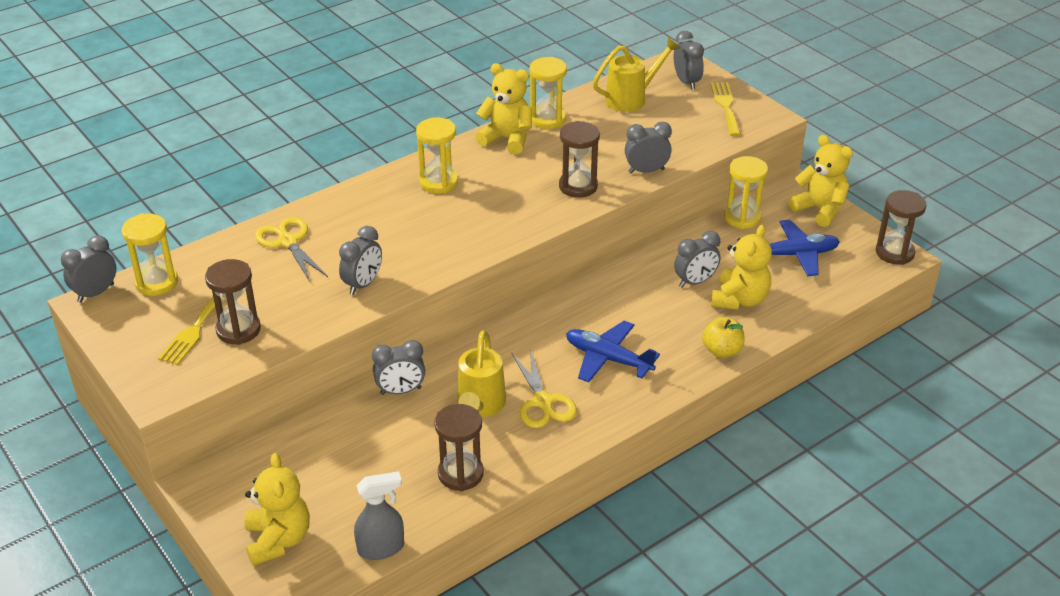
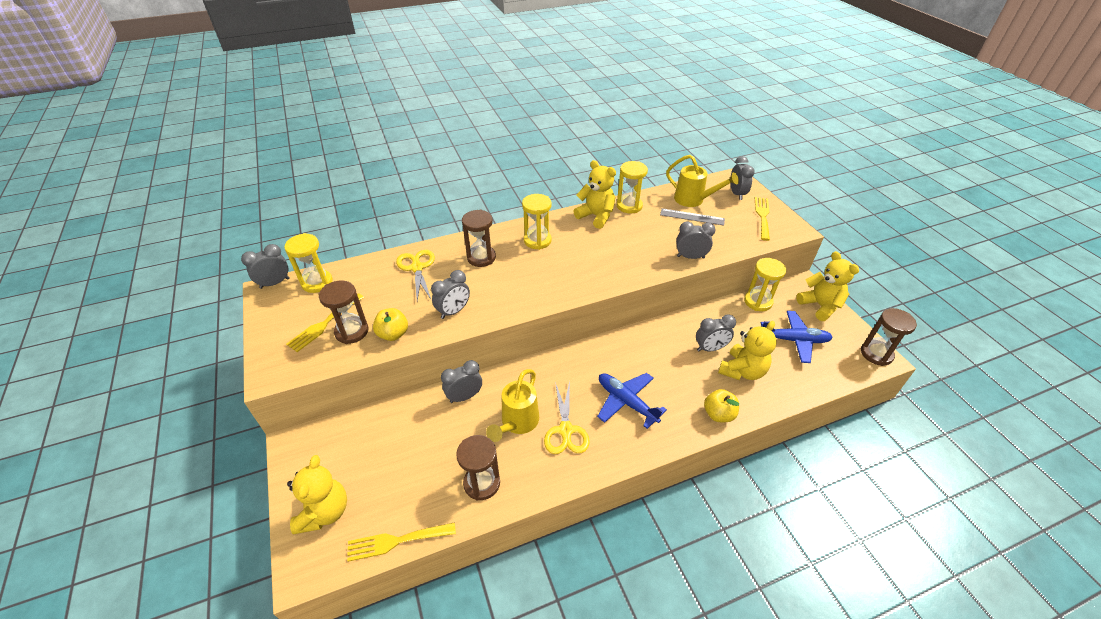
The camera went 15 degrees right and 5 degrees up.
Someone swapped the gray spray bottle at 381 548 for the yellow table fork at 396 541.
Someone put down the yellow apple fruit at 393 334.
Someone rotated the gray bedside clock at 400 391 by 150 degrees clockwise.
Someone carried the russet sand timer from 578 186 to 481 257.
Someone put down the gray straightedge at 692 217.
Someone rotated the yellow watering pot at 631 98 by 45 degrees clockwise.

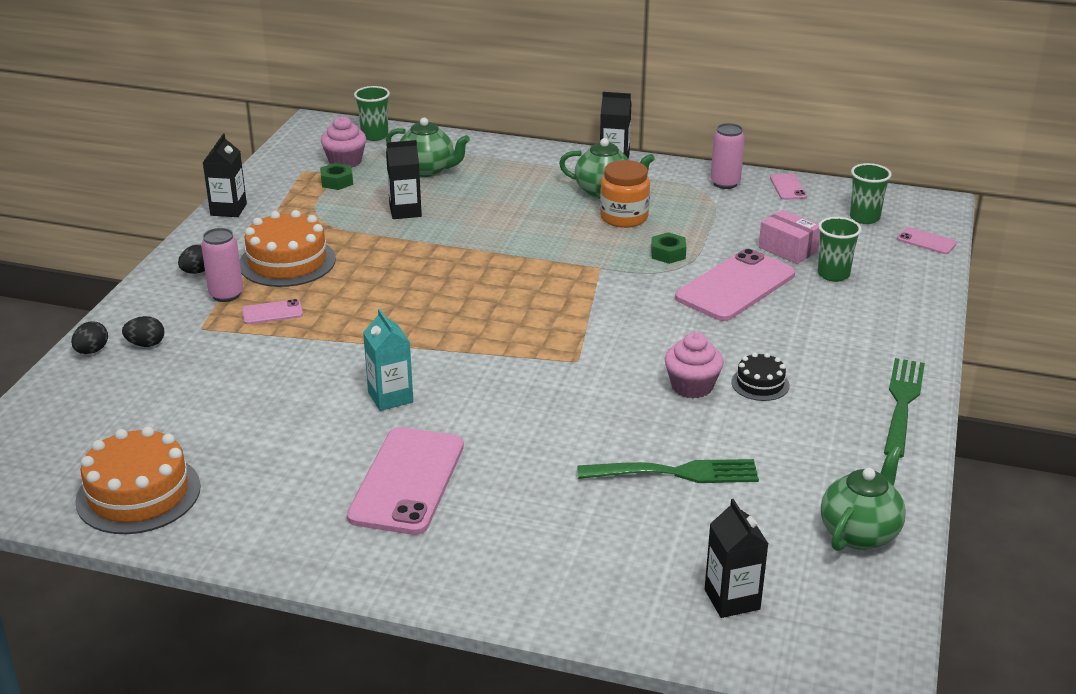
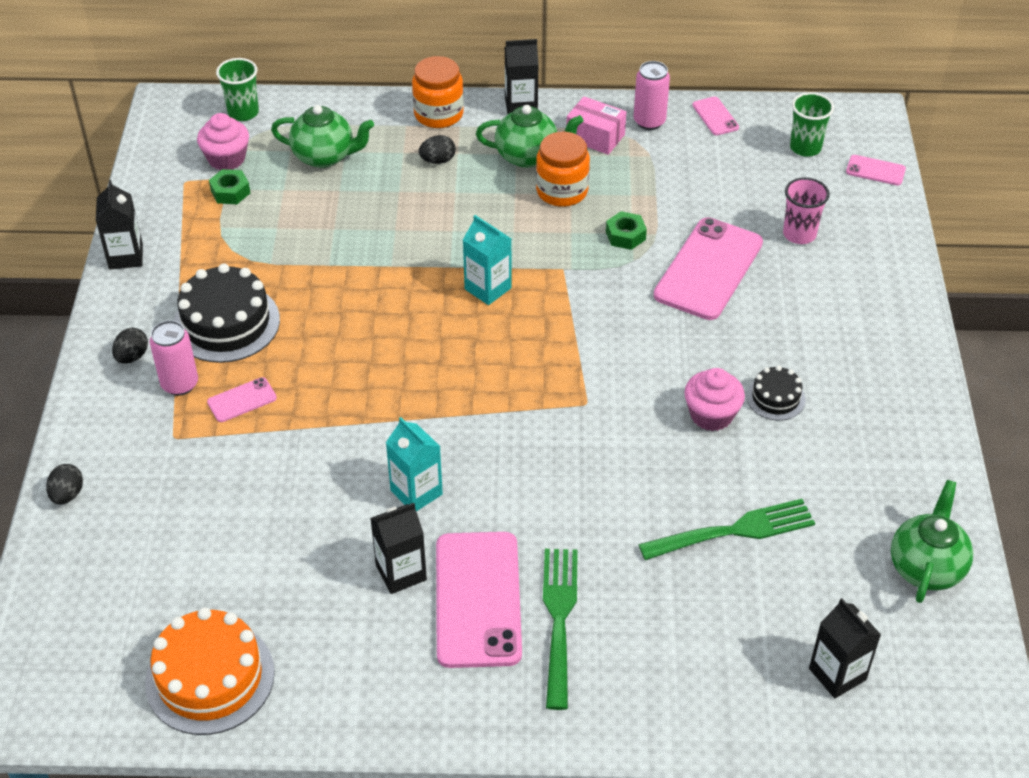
The camera went 15 degrees left and 15 degrees up.
Someone repainted the bright orange gateau at 287 262, which became the ebony gateau at 226 323.
Someone carried the ebony milk carton from 405 211 to 401 572.
Someone put down the bright orange jam jar at 438 114.
Someone carried the ebony toy egg from 146 344 to 438 160.
Someone put down the turquoise milk carton at 488 288.
Someone carried the emerald table fork from 902 403 to 559 619.
Someone carried the pink parcel from 788 249 to 595 137.
Someone repainted the emerald cup at 833 274, which became the pink cup at 799 234.

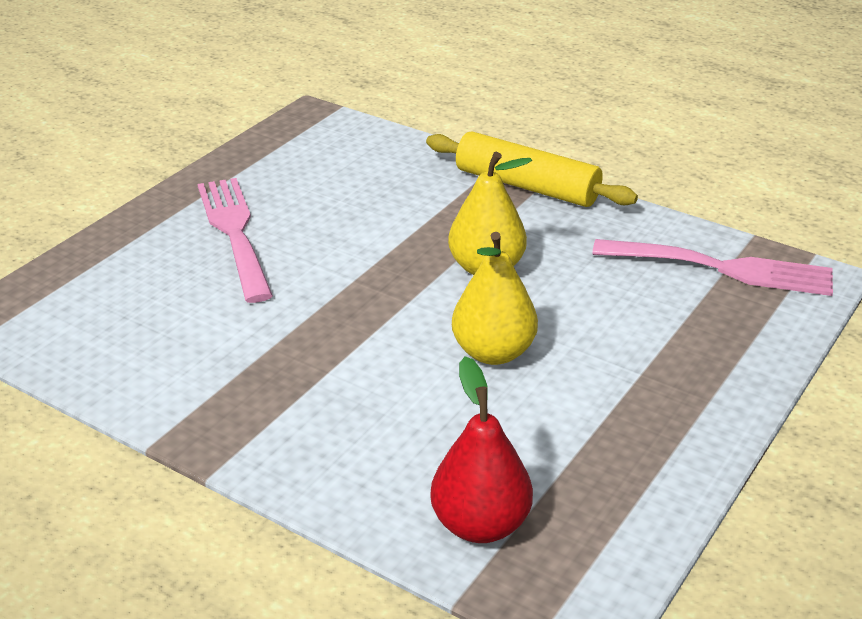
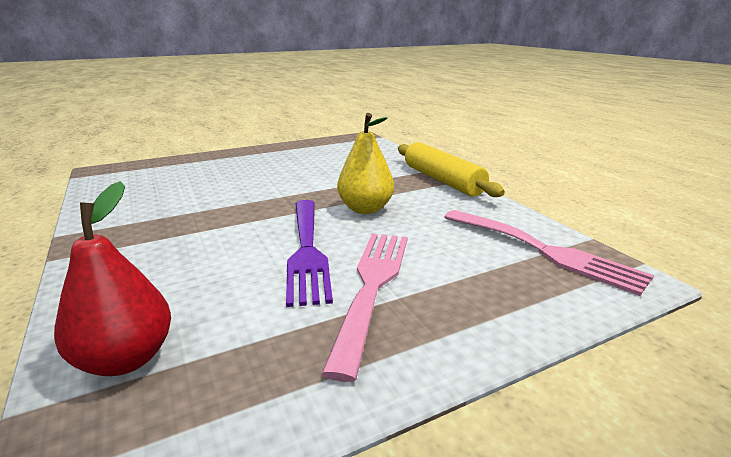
The camera went 30 degrees right and 10 degrees down.
Someone swapped the yellow toy pear at 493 352 for the violet table fork at 307 250.
Someone carried the pink table fork from 234 232 to 372 285.

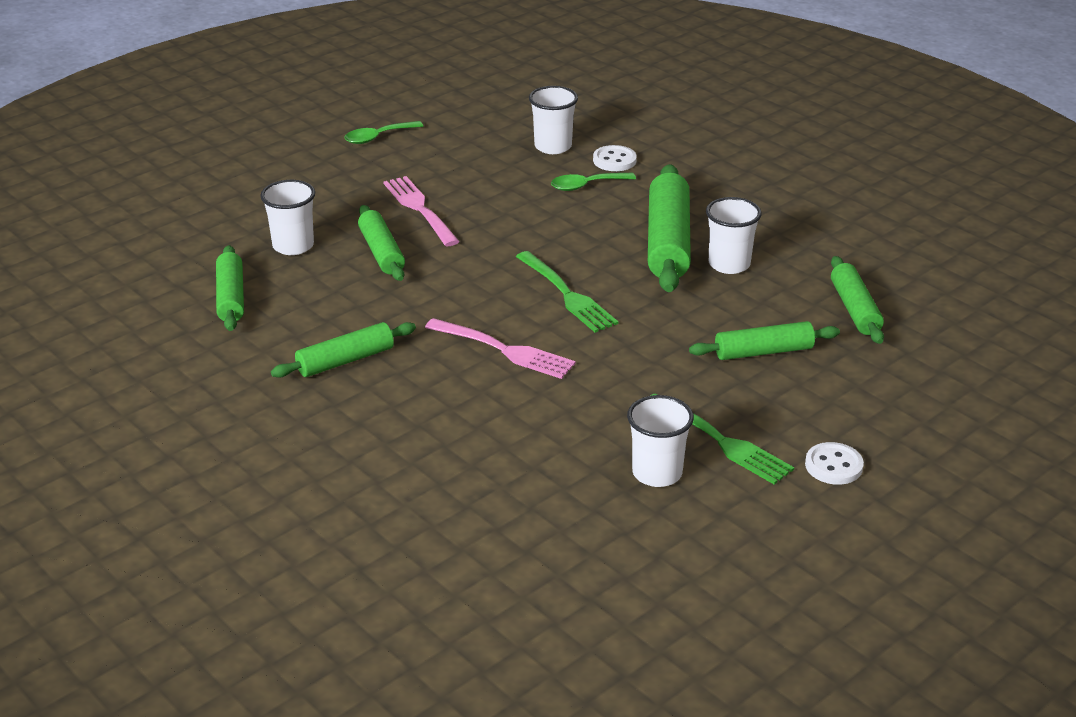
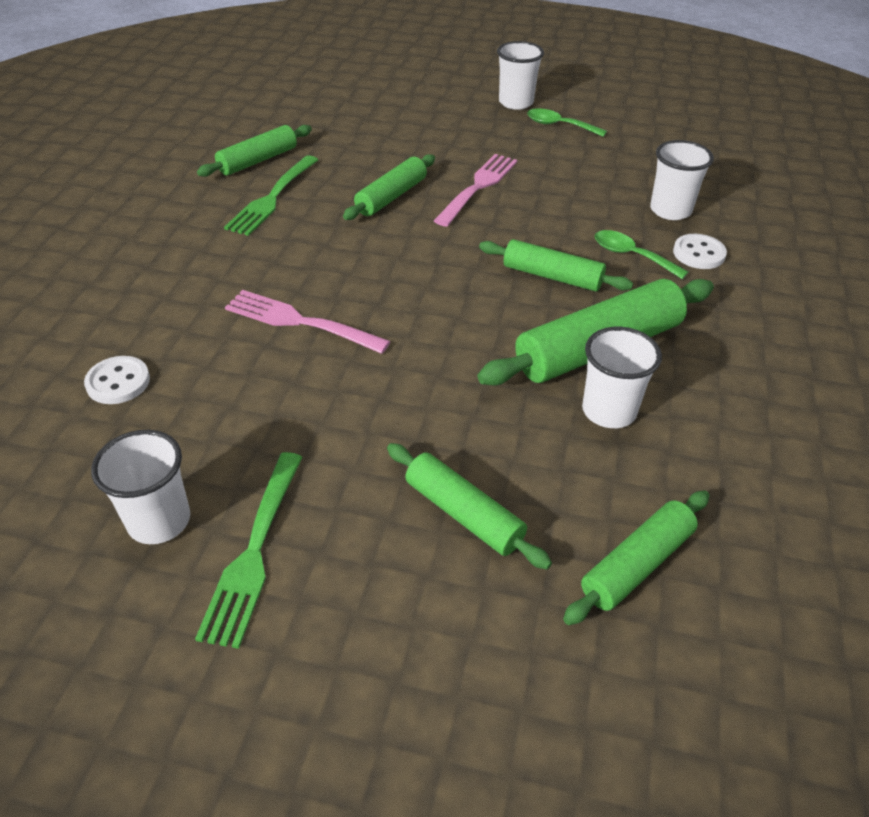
The camera went 55 degrees right and 10 degrees up.
Someone carried the pure white shirt button from 833 466 to 118 382.
Someone carried the emerald table fork from 566 294 to 272 197.
Someone rotated the pink table fork at 503 350 by 120 degrees clockwise.
Someone carried the emerald dough roller from 345 360 to 552 276.
Someone carried the pure white cup from 293 246 to 516 102.

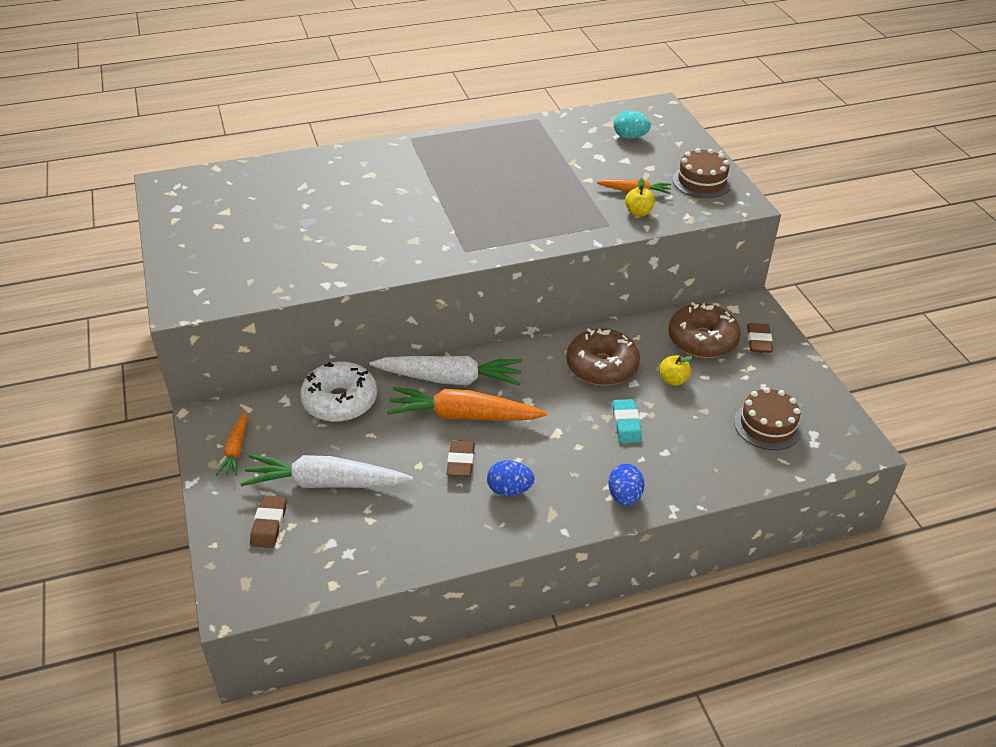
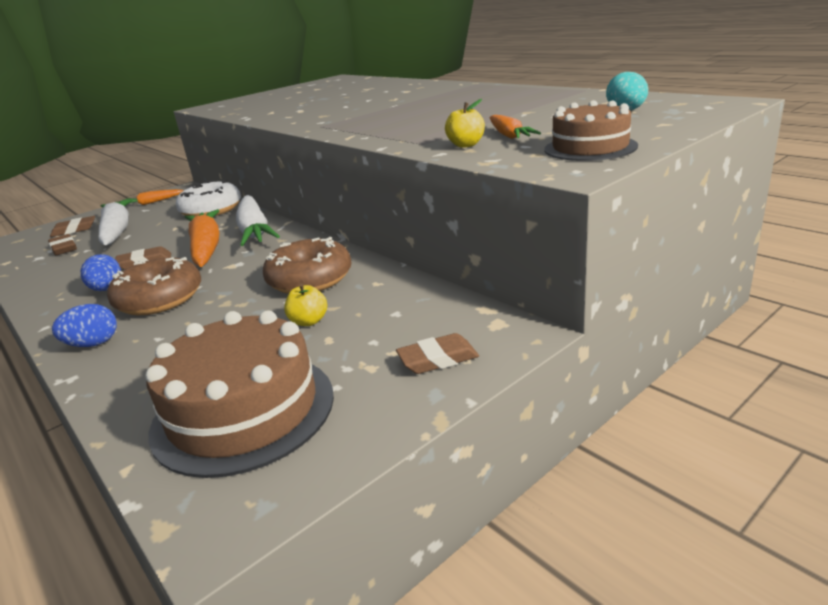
The camera went 70 degrees right and 15 degrees down.
Someone put down the russet pencil eraser at 64 248.
Someone carried the russet glazed donut from 702 340 to 160 299.
Someone scaled the russet gateau at 767 425 by 1.68.
Someone took away the turquoise pencil eraser at 626 424.

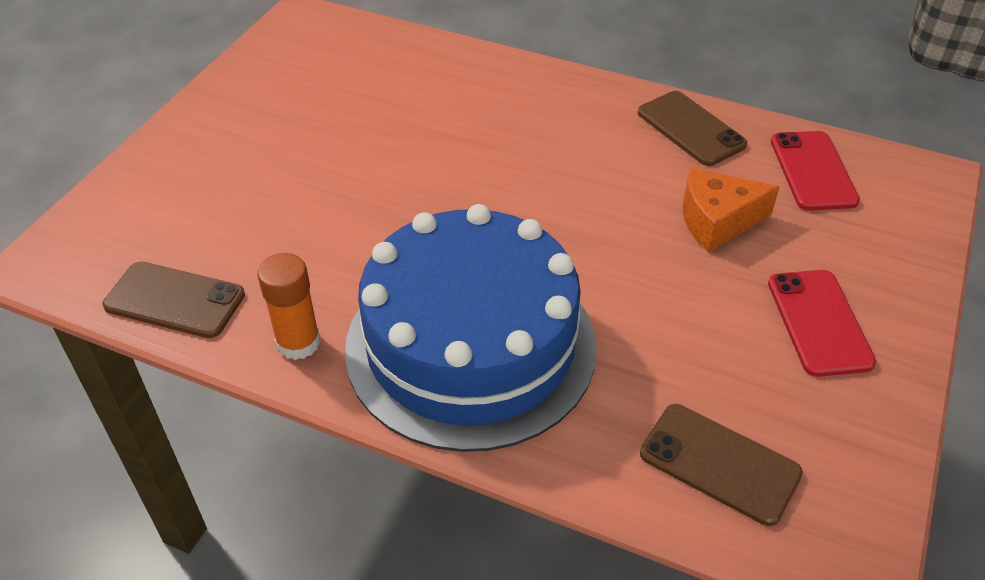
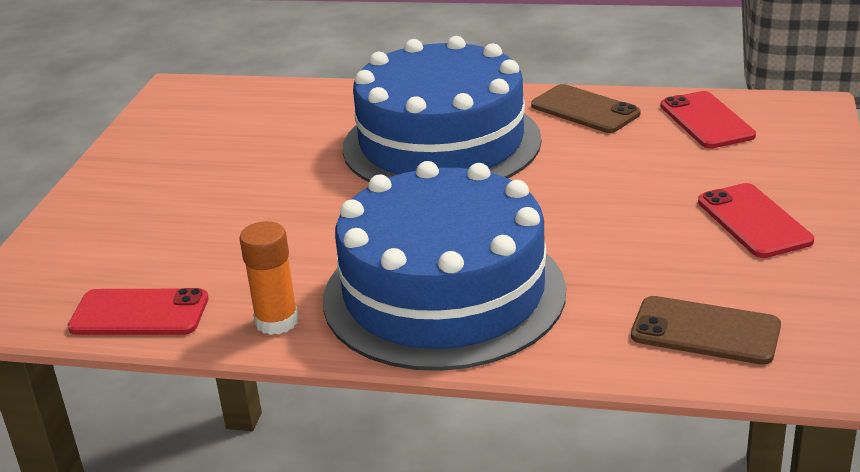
The camera went 10 degrees left and 15 degrees down.
Someone repainted the russet mobile phone at 174 300, which became the crimson mobile phone at 139 313.
Someone put down the royal blue gateau at 441 143.
Someone took away the bright orange cheese wedge at 717 221.

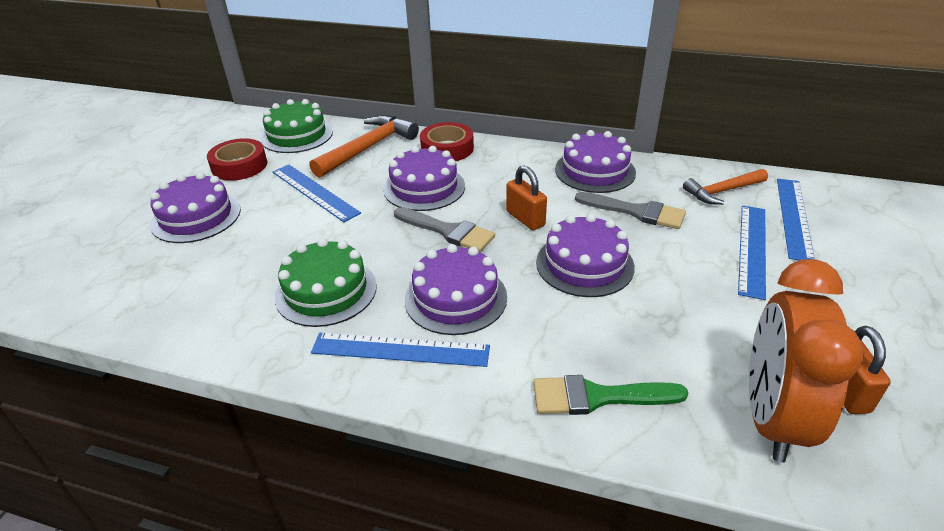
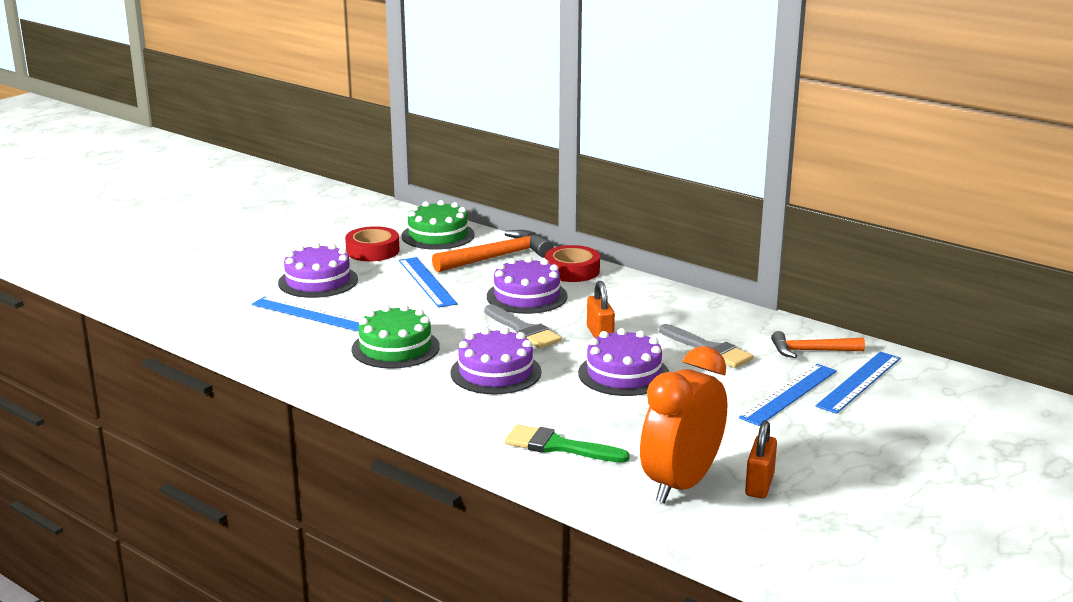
The camera went 20 degrees right and 15 degrees down.
Someone carried the royal blue straightedge from 400 350 to 310 314.
Someone took away the violet gateau at 595 171.

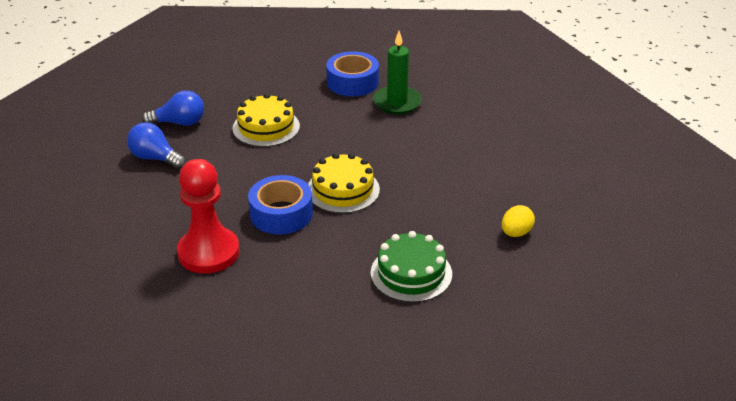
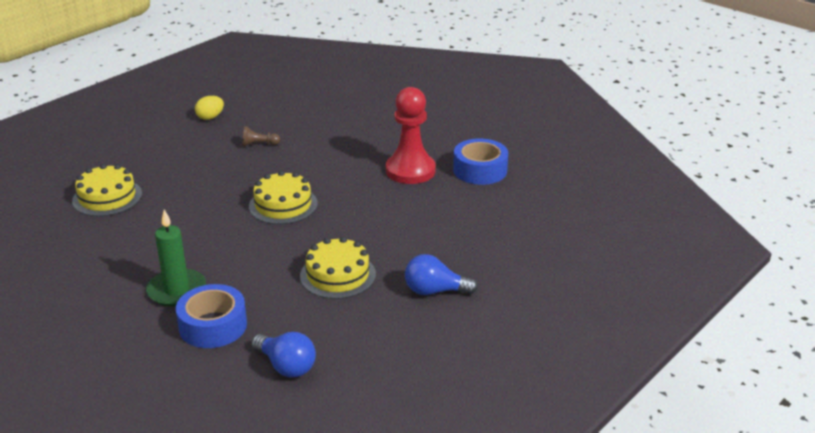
The camera went 170 degrees left and 5 degrees down.
Someone put down the yellow gateau at 107 197.
Someone carried the yellow toy egg from 516 233 to 210 117.
Someone swapped the emerald gateau at 411 273 for the russet game pawn at 259 144.
Someone carried the royal blue light bulb from 155 158 to 286 366.
Someone carried the royal blue sticky tape from 281 214 to 480 170.

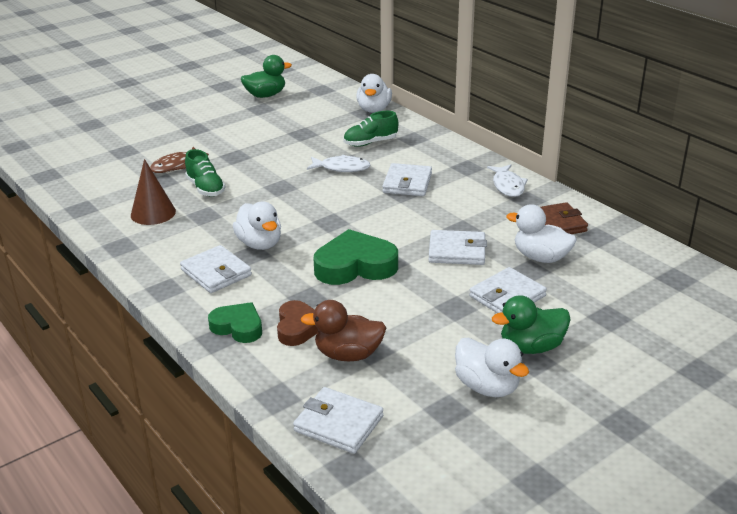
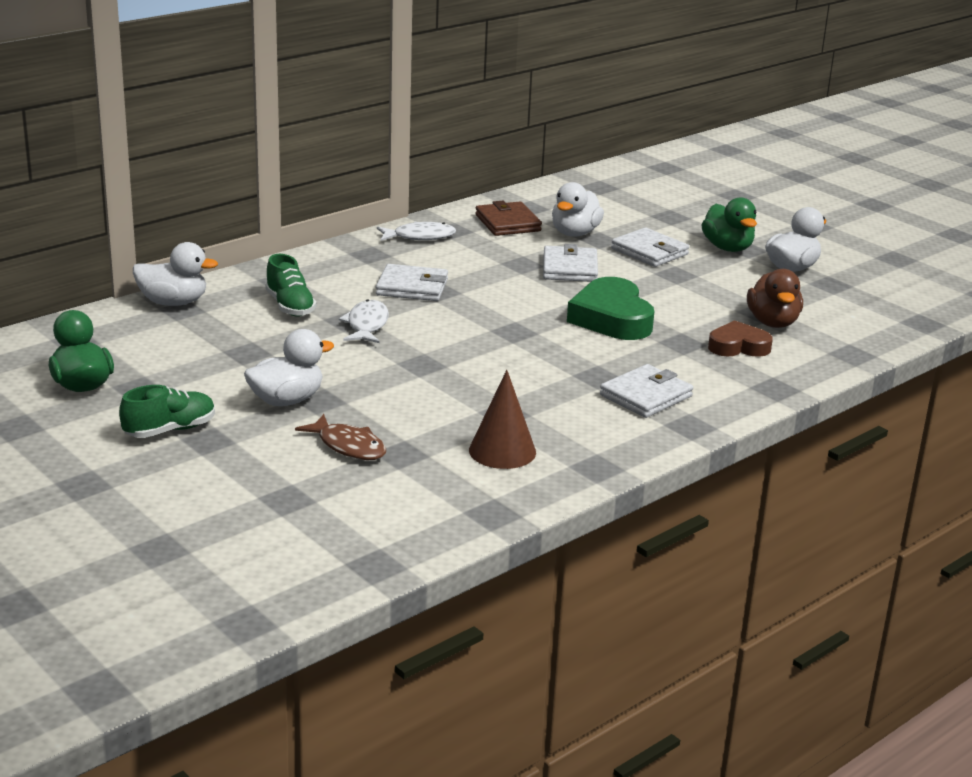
The camera went 95 degrees left and 5 degrees down.
Someone carried the emerald lace-up shoe from 205 188 to 170 430.
Someone carried the pure white rubber duck from 260 244 to 286 400.
Someone took away the emerald heart at 238 327.
Someone took away the pure white billfold at 338 423.

